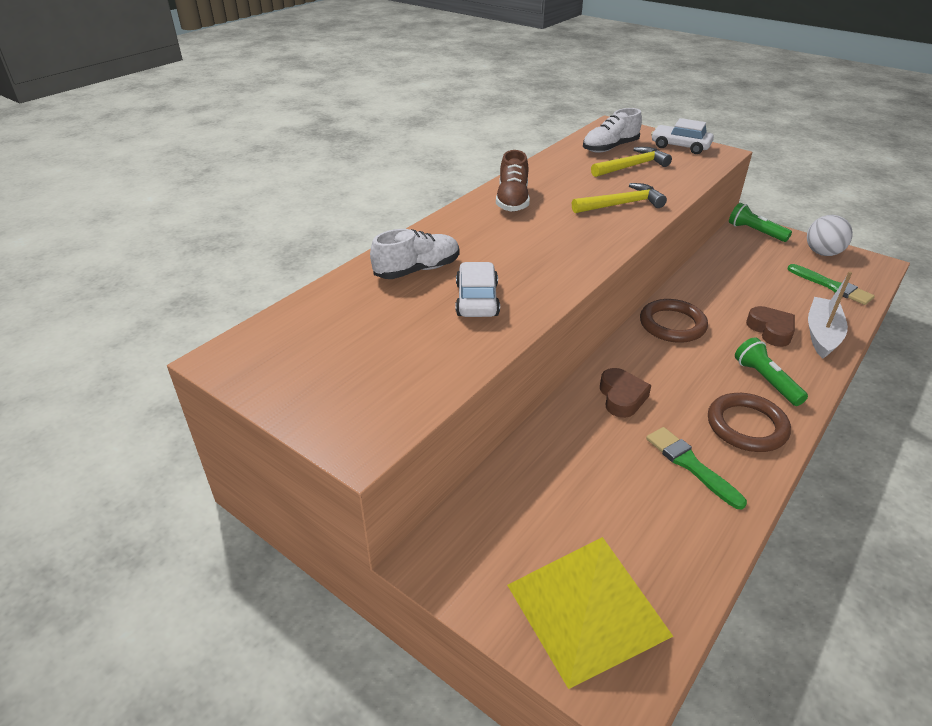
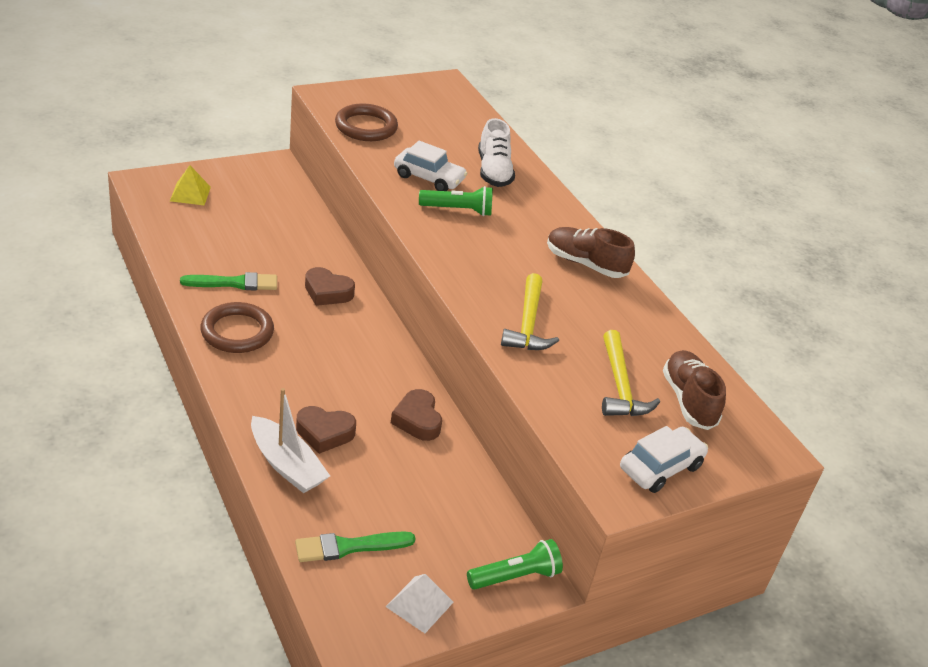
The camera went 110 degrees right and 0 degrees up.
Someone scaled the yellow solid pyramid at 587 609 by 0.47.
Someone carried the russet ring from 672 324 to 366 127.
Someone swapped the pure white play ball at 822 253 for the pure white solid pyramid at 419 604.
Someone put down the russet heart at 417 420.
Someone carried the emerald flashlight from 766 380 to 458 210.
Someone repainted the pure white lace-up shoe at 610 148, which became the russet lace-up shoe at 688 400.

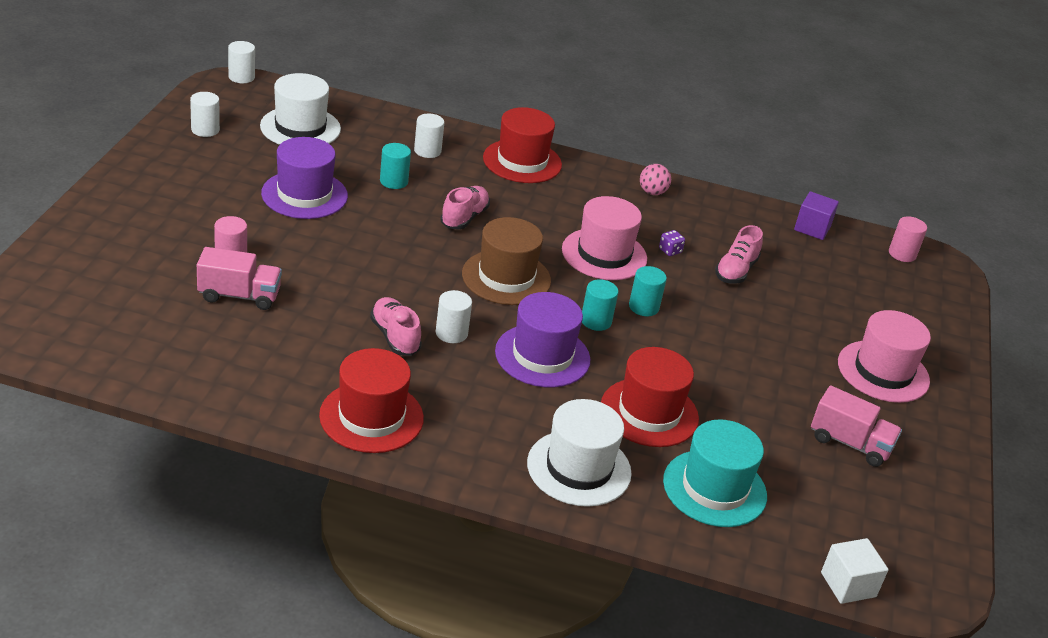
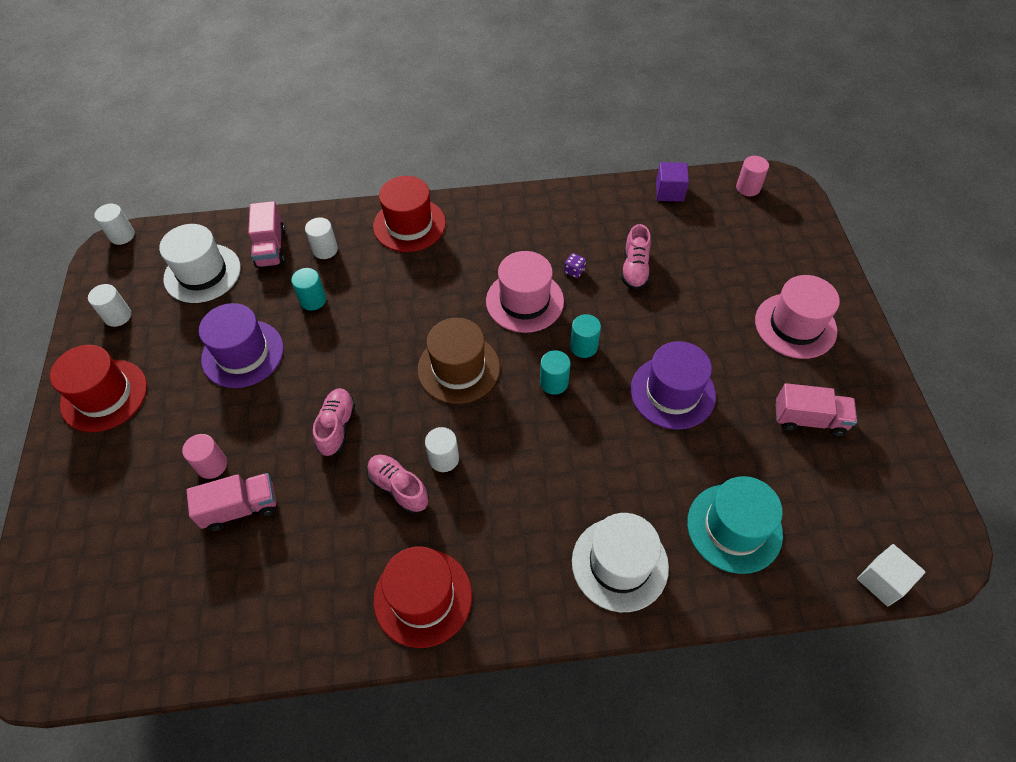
The camera went 15 degrees left and 20 degrees up.
Someone carried the crimson hat from 649 412 to 104 395.
Someone put down the pink truck at 271 248.
Someone carried the pink lace-up shoe from 464 217 to 337 427.
Someone carried the violet hat from 542 356 to 672 392.
Someone took away the pink play ball at 652 192.

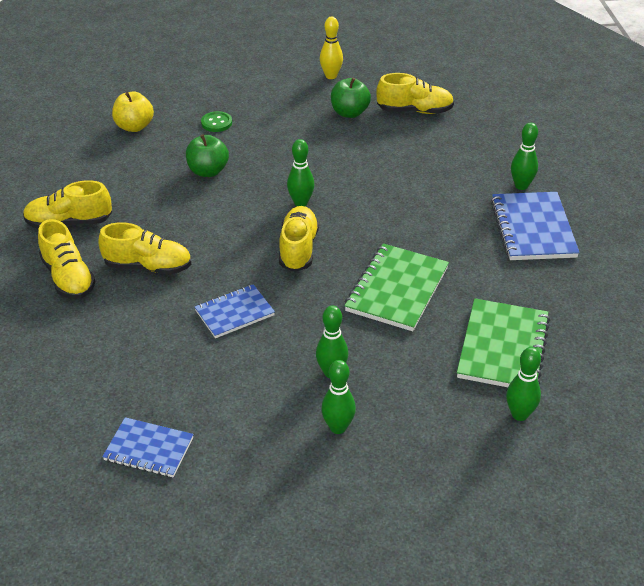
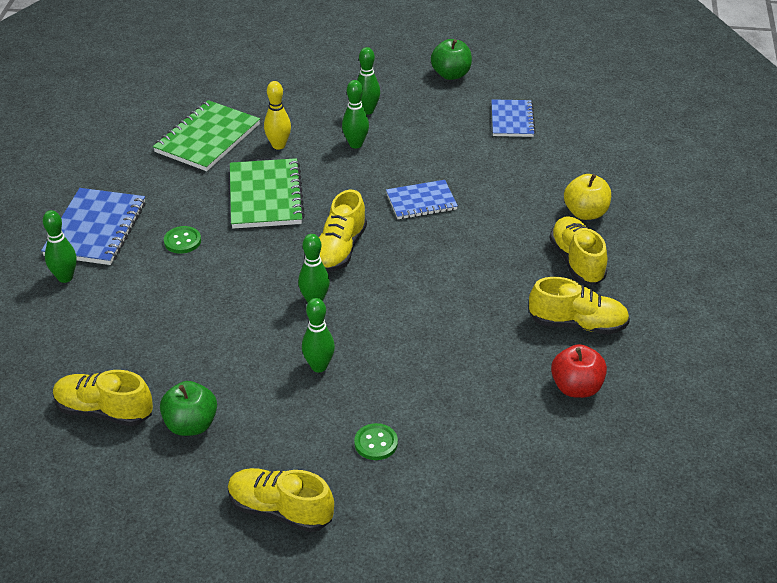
The camera went 165 degrees left and 0 degrees up.
Someone put down the emerald shirt button at 182 241.
Someone carried the yellow lace-up shoe from 148 266 to 280 510.
Someone rotated the emerald notebook at 397 289 by 45 degrees counterclockwise.
Someone carried the yellow skittle from 331 76 to 278 145.
Someone carried the emerald skittle from 519 414 to 319 366.
Someone carried the emerald apple fruit from 208 171 to 451 74.
Someone rotated the royal blue notebook at 149 449 by 60 degrees clockwise.
Someone put down the crimson apple fruit at 576 388.
Someone carried the yellow apple fruit from 134 127 to 585 213.

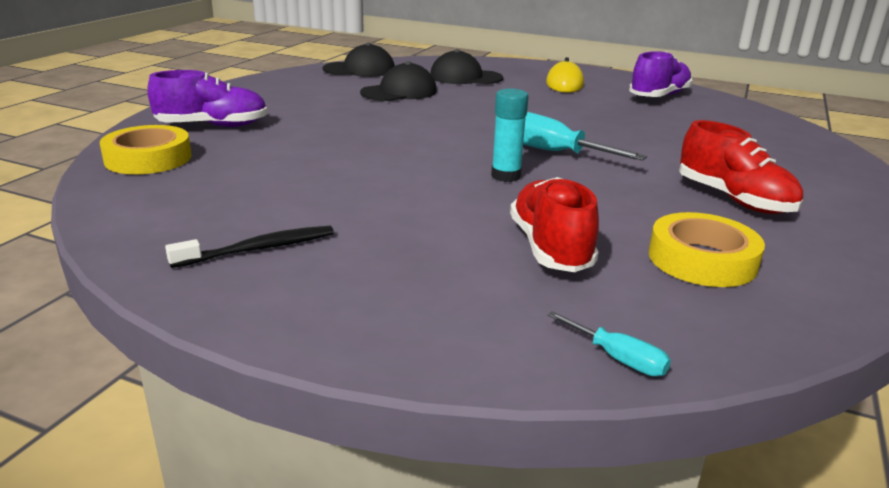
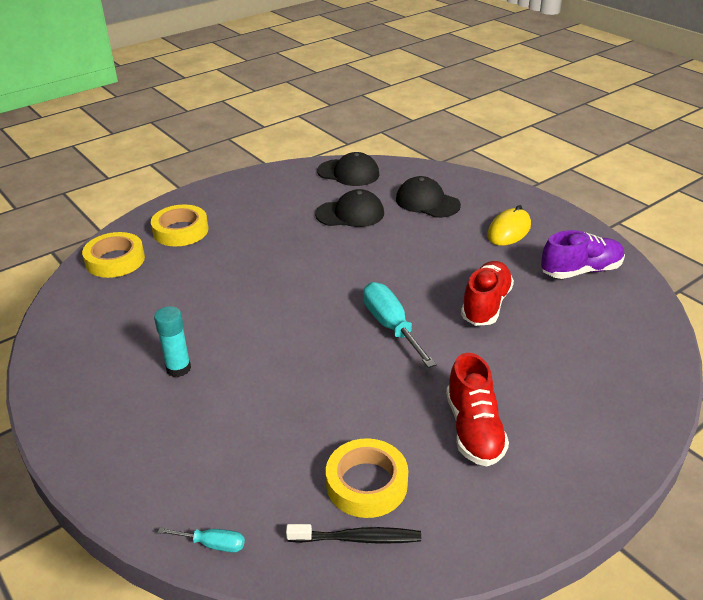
The camera went 30 degrees right and 10 degrees up.
Someone swapped the violet lace-up shoe at 213 126 for the yellow sticky tape at 180 231.
Someone carried the turquoise glue from 506 176 to 178 368.
Someone rotated the turquoise screwdriver at 618 359 by 60 degrees counterclockwise.
Someone carried the ebony toothbrush from 259 249 to 357 538.
Someone carried the crimson lace-up shoe from 550 248 to 486 305.

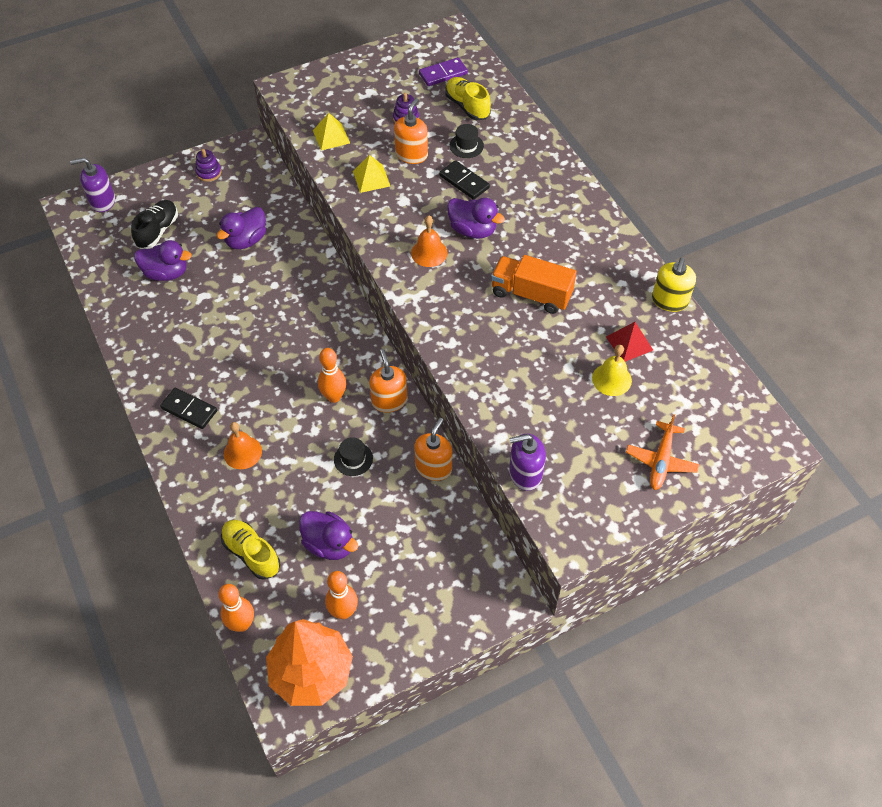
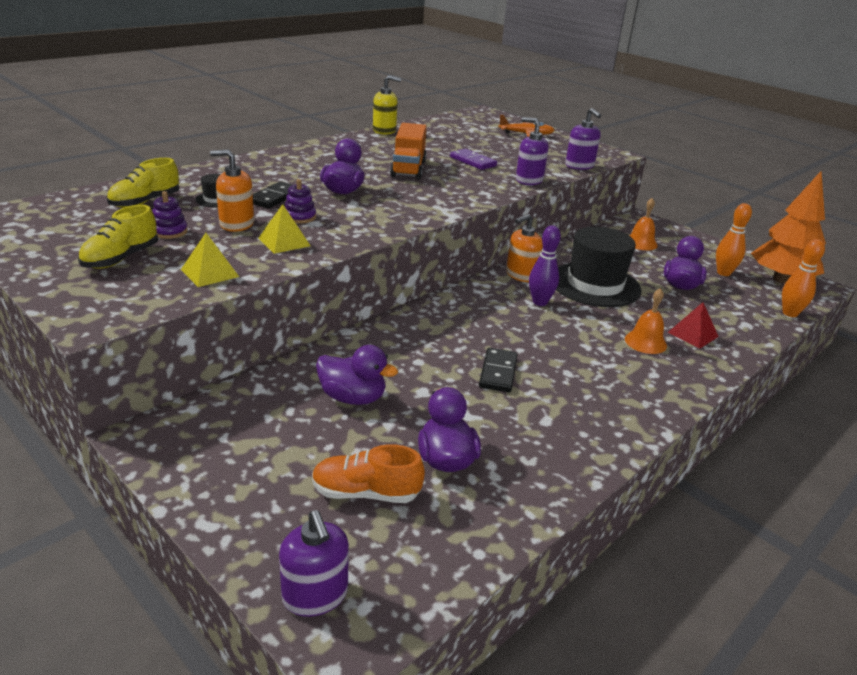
The camera went 110 degrees left and 25 degrees down.
Someone carried the yellow lace-up shoe from 251 553 to 121 258.
Someone carried the violet ring stacker from 209 172 to 299 217.
Someone repainted the ebony lace-up shoe at 158 231, which became the bright orange lace-up shoe at 366 493.
Someone carried the violet domino piece from 443 74 to 473 161.
Someone carried the ebony domino piece from 189 410 to 498 372.
Someone put down the violet soap pump at 528 180.
Someone repainted the bright orange skittle at 334 396, which became the violet skittle at 540 302.
Someone scaled the ebony hat at 353 459 by 2.43.
Someone carried the bright orange bell from 429 253 to 641 243.
Someone carried the crimson solid pyramid from 629 343 to 692 334.
Someone took away the bright orange soap pump at 433 467.
Someone took away the yellow bell at 611 379.

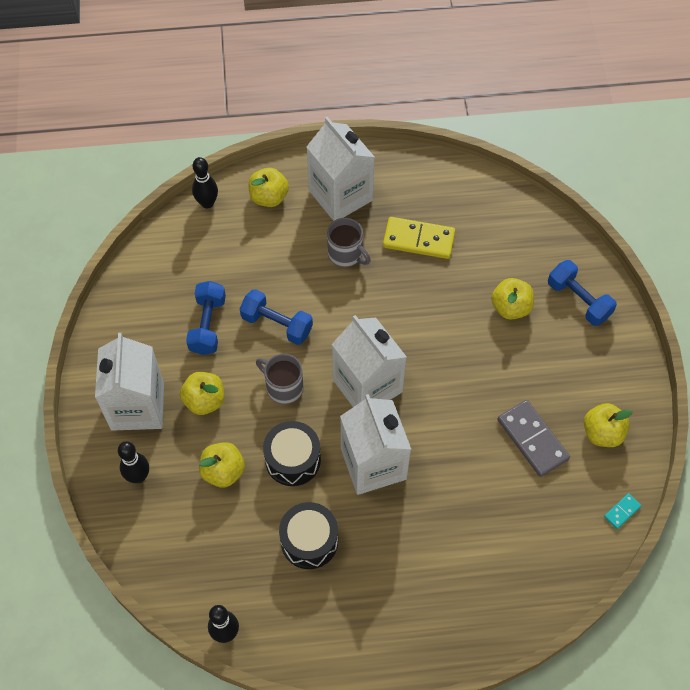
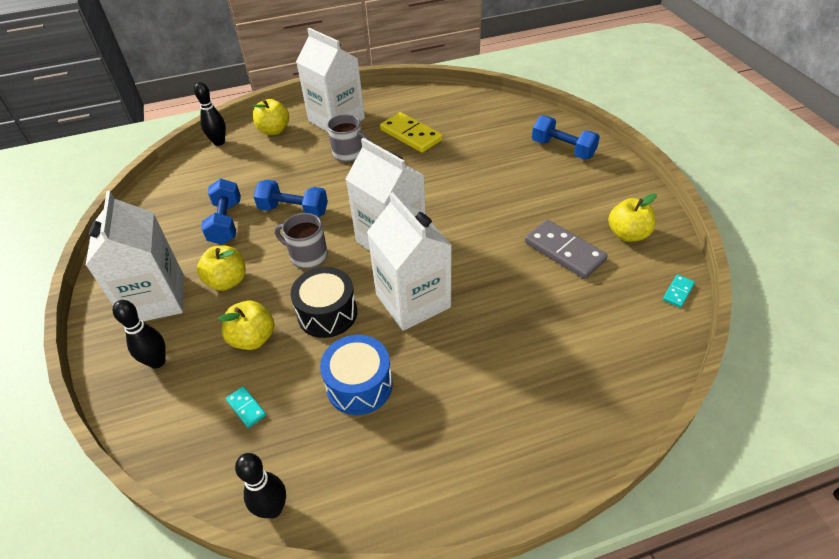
The camera went 10 degrees left and 15 degrees down.
Someone put down the turquoise domino piece at 246 408.
Someone repainted the ebony snare drum at 309 541, which became the royal blue snare drum at 359 385.
Someone rotated the yellow domino piece at 418 239 by 45 degrees clockwise.
Someone took away the yellow apple fruit at 510 307.

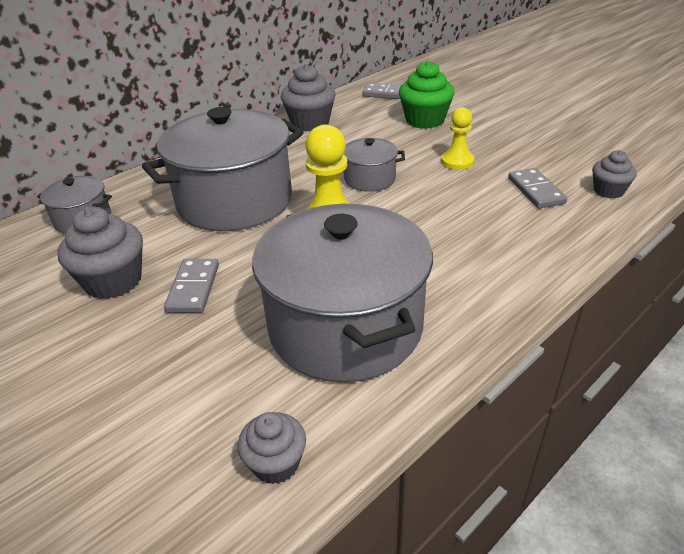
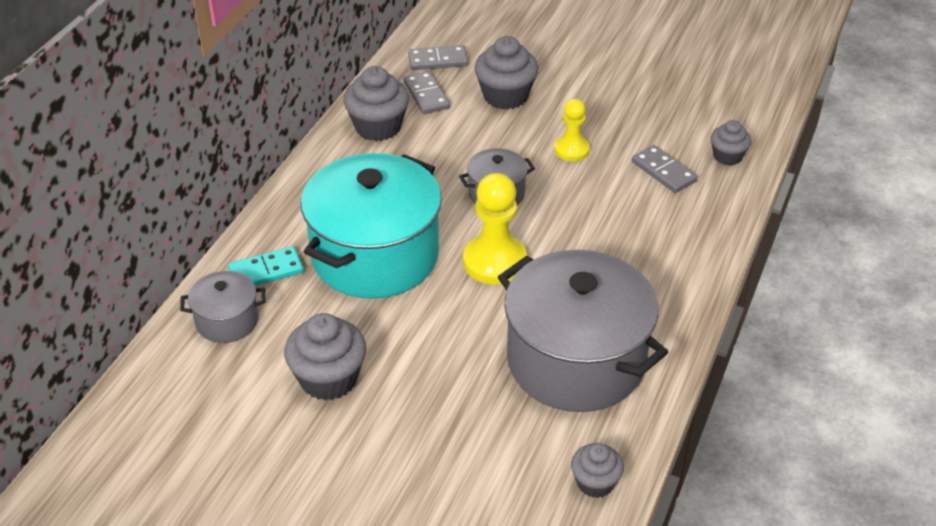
The camera went 25 degrees left and 5 degrees up.
Someone put down the turquoise domino piece at 266 271.
Someone repainted the gray stockpot at 235 201, which became the turquoise stockpot at 375 256.
Someone carried the gray domino piece from 193 288 to 426 95.
Someone repainted the emerald fairy cake at 424 120, which became the gray fairy cake at 505 96.

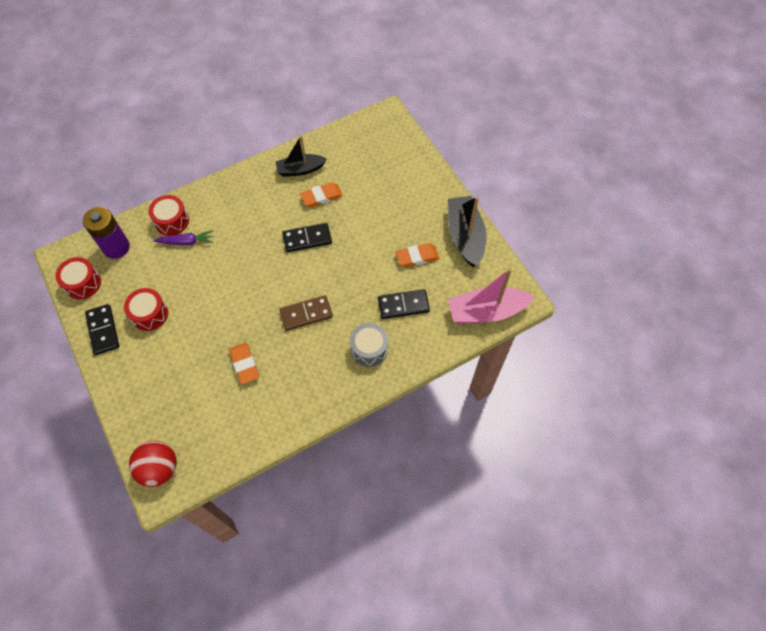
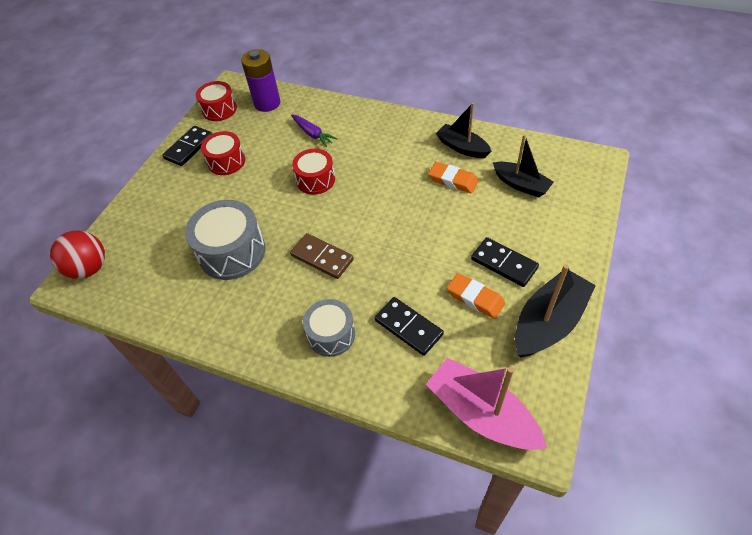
The camera went 55 degrees right and 10 degrees down.
Someone swapped the bright orange pencil eraser at 244 364 for the gray snare drum at 232 252.
Someone carried the crimson snare drum from 172 221 to 315 180.
Someone carried the ebony domino piece from 307 239 to 504 263.
Someone put down the ebony toy boat at 521 185.

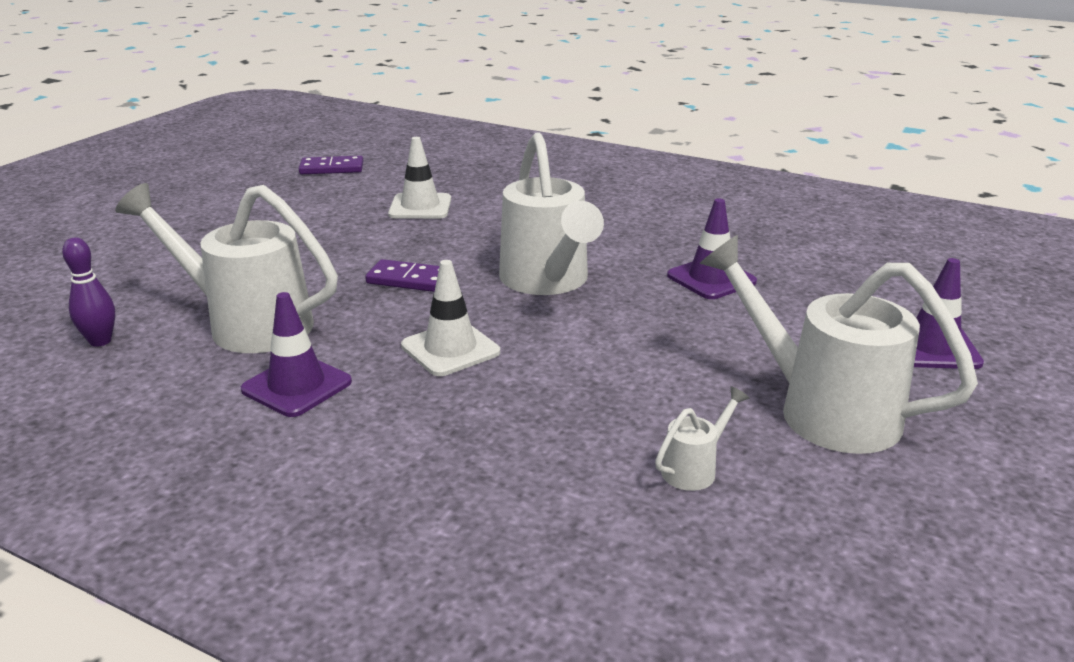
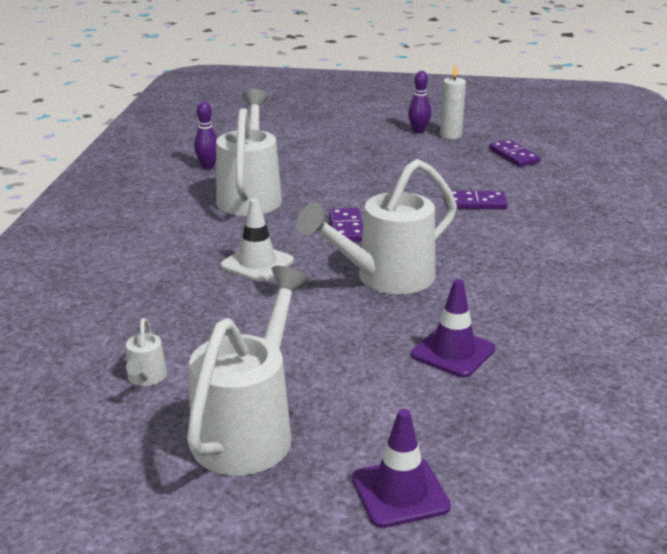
The camera went 70 degrees right and 0 degrees up.
Someone rotated the pure white watering pot at 694 469 by 60 degrees clockwise.
Someone put down the violet skittle at 418 131.
Someone put down the pure white candle at 450 135.
Someone swapped the pure white safety cone at 420 207 for the violet domino piece at 476 203.
Someone took away the violet safety cone at 297 386.

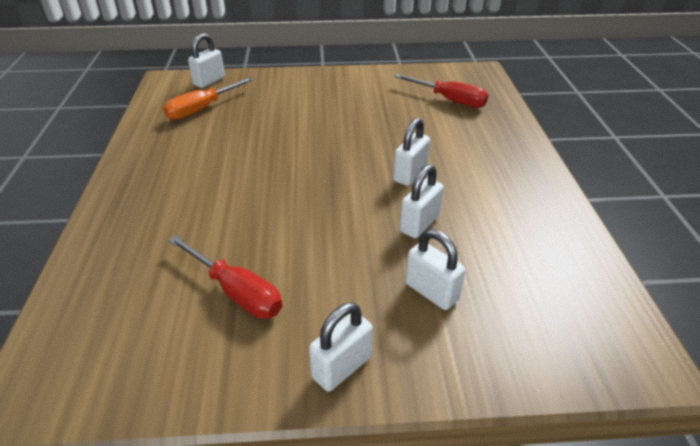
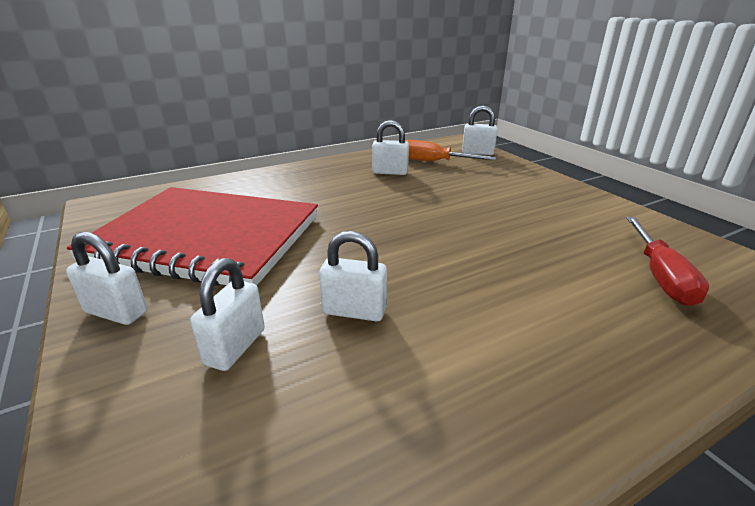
The camera went 65 degrees right and 10 degrees down.
Someone swapped the crimson screwdriver at 236 292 for the crimson notebook at 206 238.
Someone carried the pure white small lock from 410 174 to 390 172.

